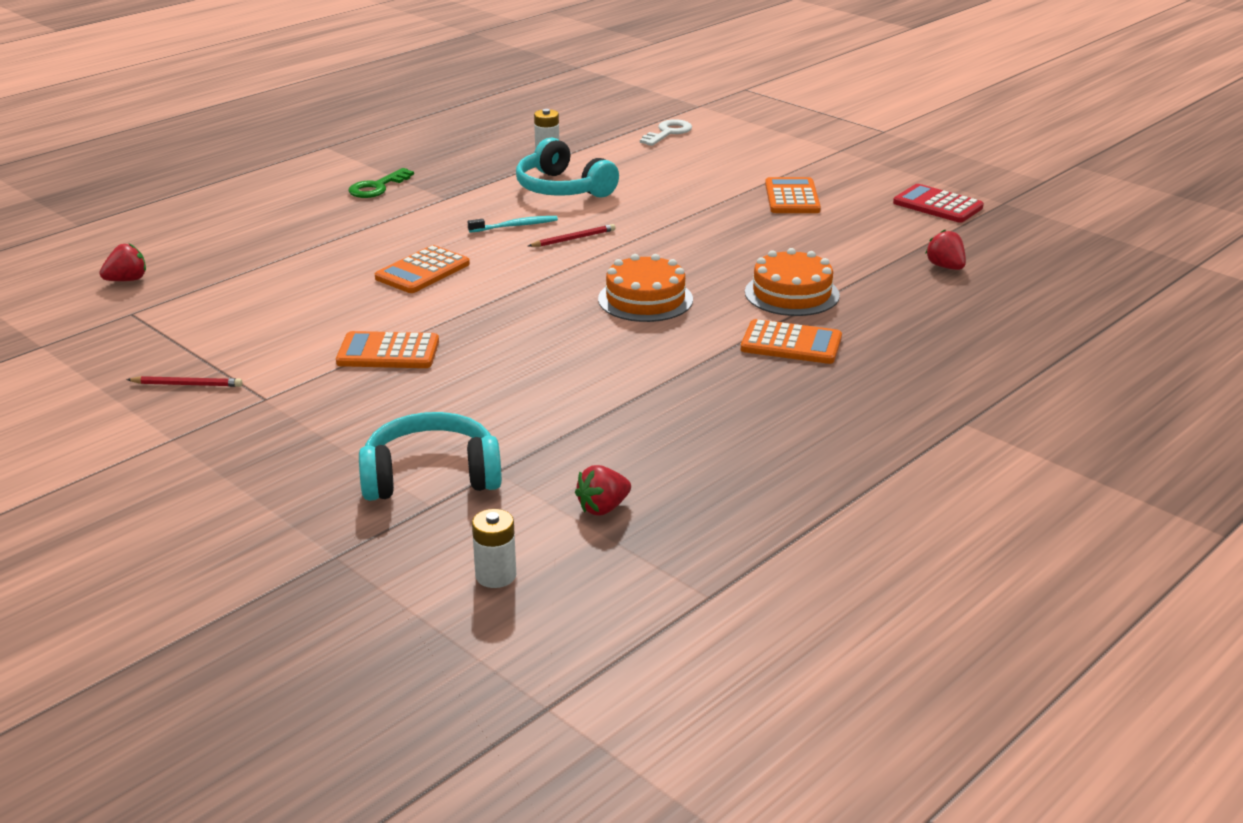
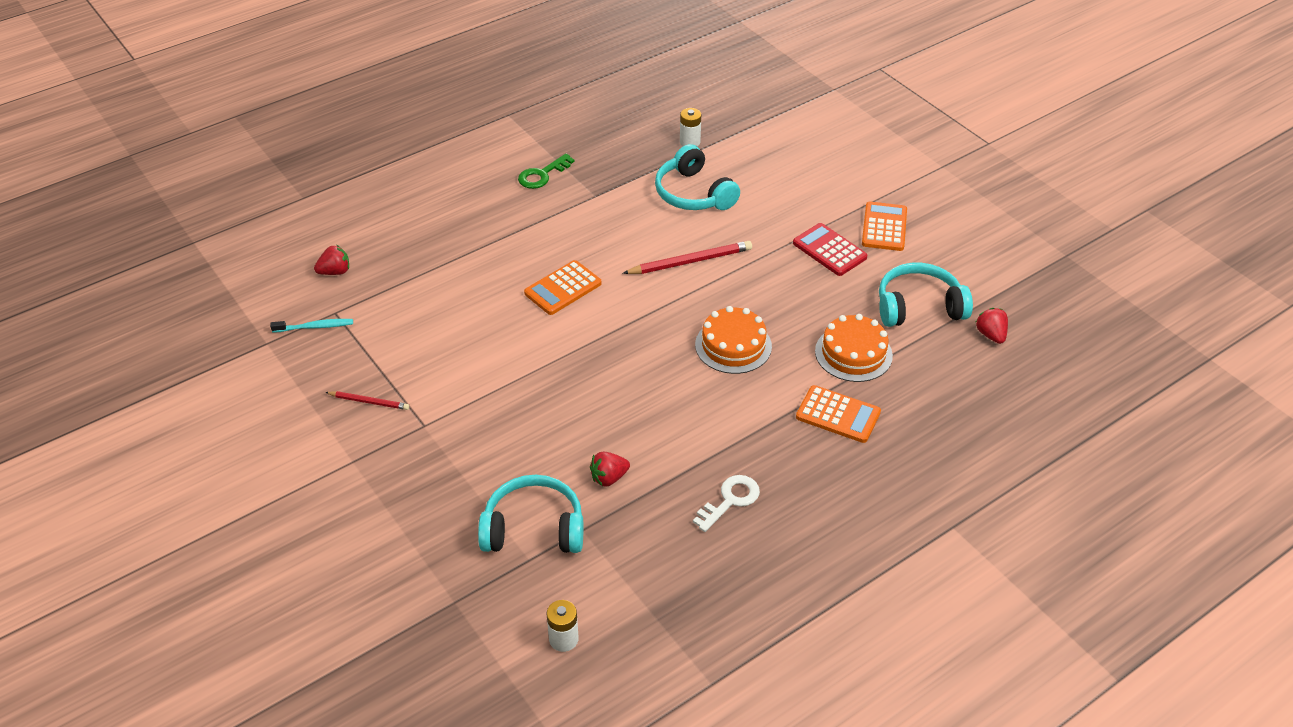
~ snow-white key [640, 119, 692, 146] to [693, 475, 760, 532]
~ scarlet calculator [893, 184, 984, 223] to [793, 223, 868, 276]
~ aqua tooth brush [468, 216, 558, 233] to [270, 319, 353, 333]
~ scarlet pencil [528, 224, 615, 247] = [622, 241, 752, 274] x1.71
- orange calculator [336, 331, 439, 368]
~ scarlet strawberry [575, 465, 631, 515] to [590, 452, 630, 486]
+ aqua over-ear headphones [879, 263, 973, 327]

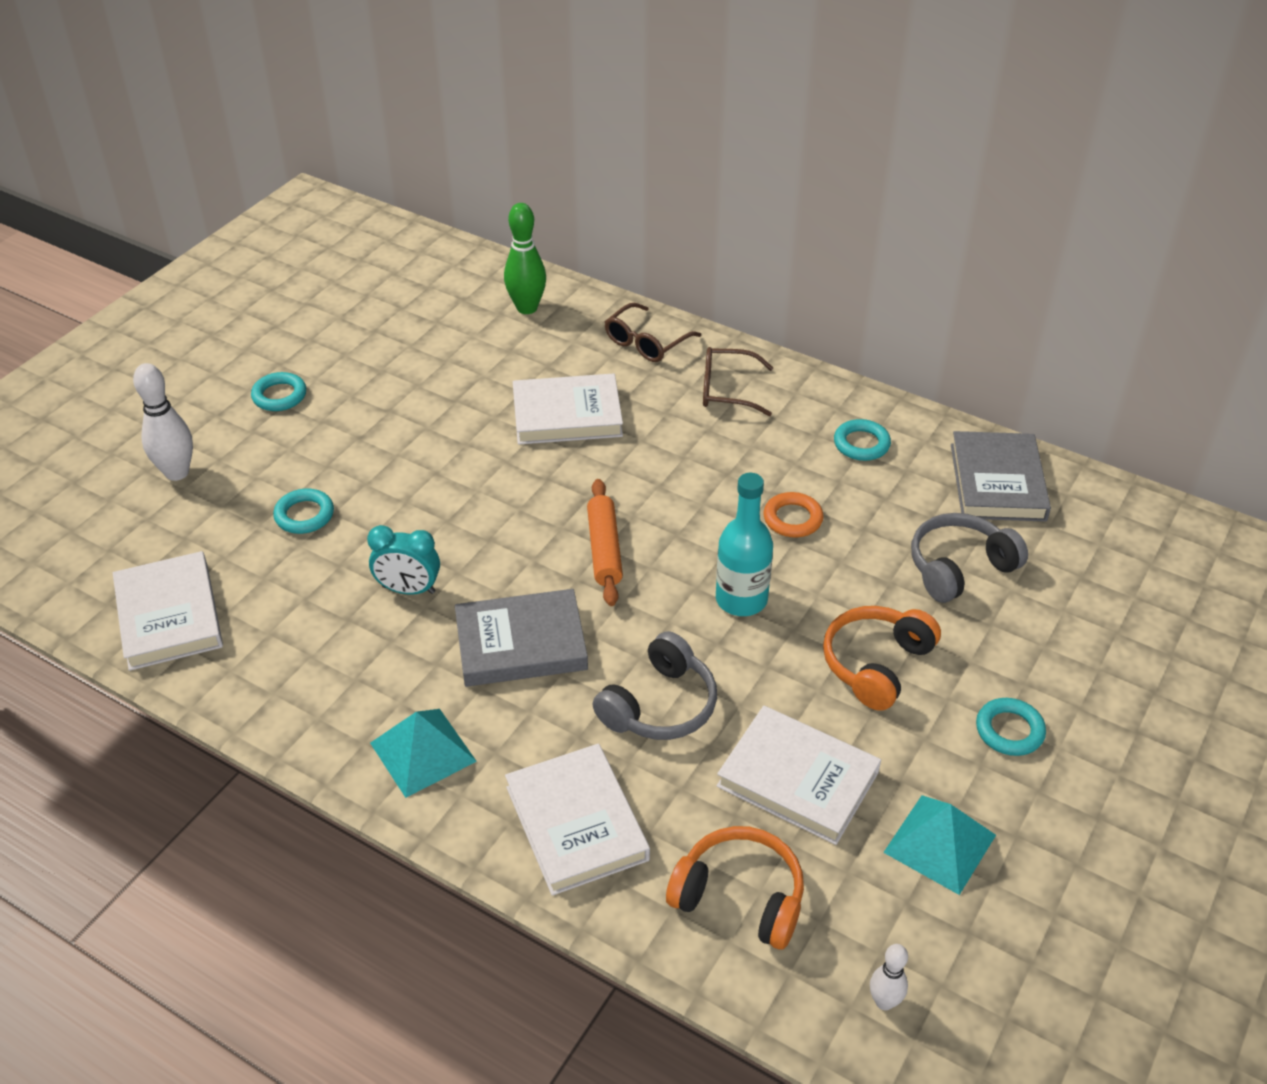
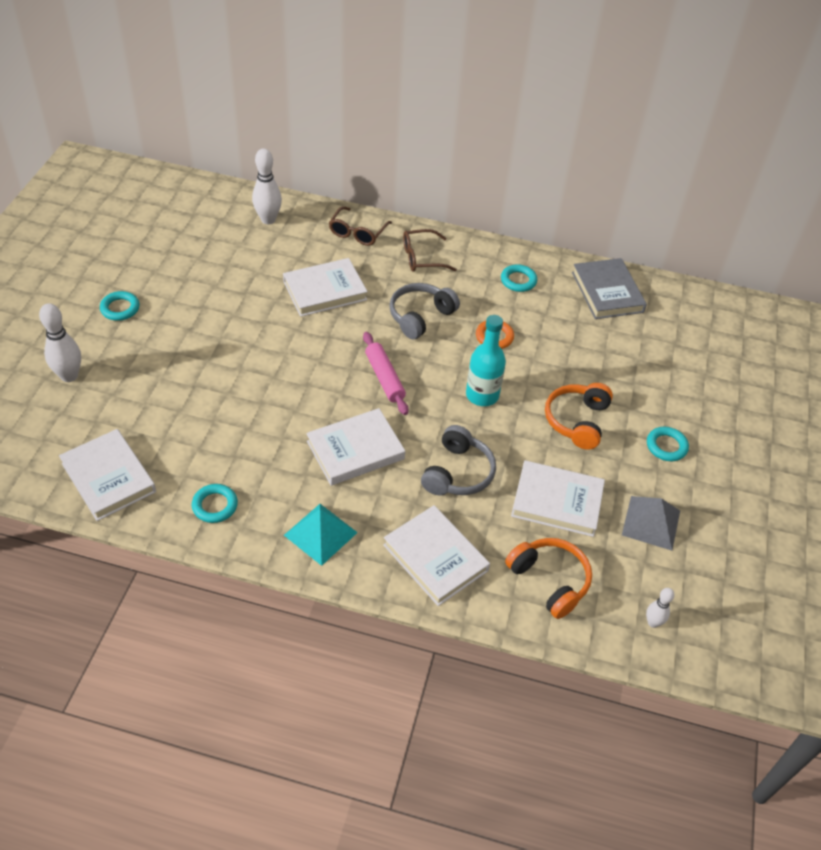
~ emerald bowling pin [504, 203, 546, 314] to snow-white bowling pin [252, 148, 282, 224]
~ orange pastry roller [587, 479, 623, 606] to pink pastry roller [363, 332, 409, 415]
~ aqua ring [273, 488, 334, 534] to [192, 484, 238, 523]
~ gray over-ear headphones [911, 513, 1028, 603] to [389, 283, 460, 339]
- aqua alarm clock [367, 525, 440, 595]
~ gray book [455, 589, 588, 687] to snow-white book [306, 408, 405, 486]
~ aqua pyramid [883, 795, 996, 895] to gray pyramid [622, 496, 680, 551]
~ orange over-ear headphones [666, 826, 804, 950] = [505, 538, 592, 619] 45 degrees clockwise

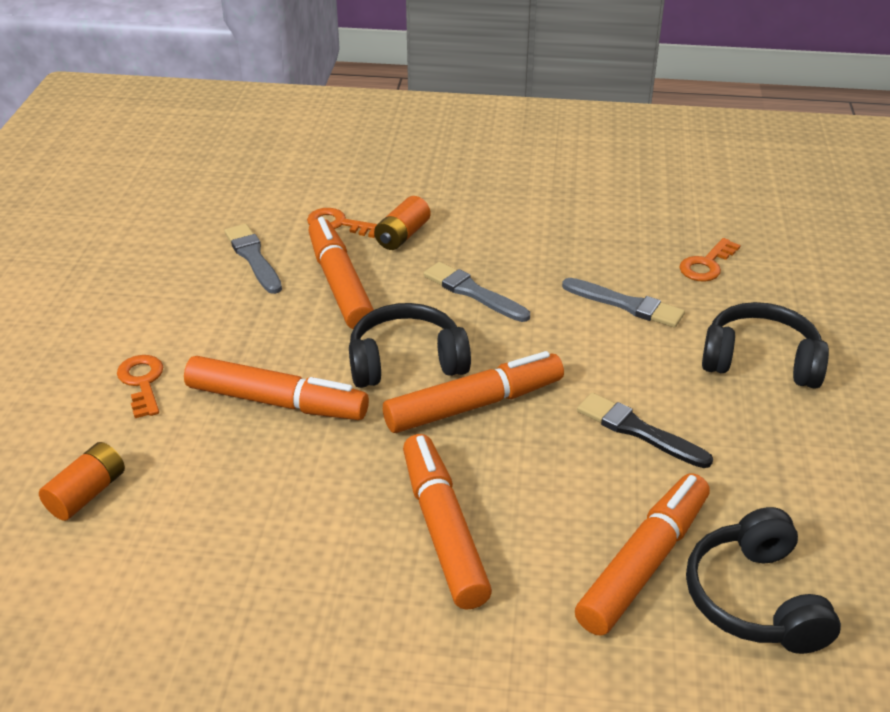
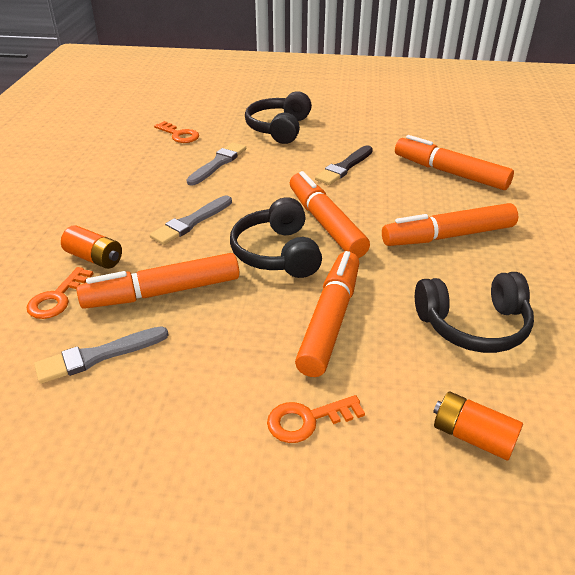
~ jet-black over-ear headphones [686, 507, 841, 654] to [415, 272, 534, 353]

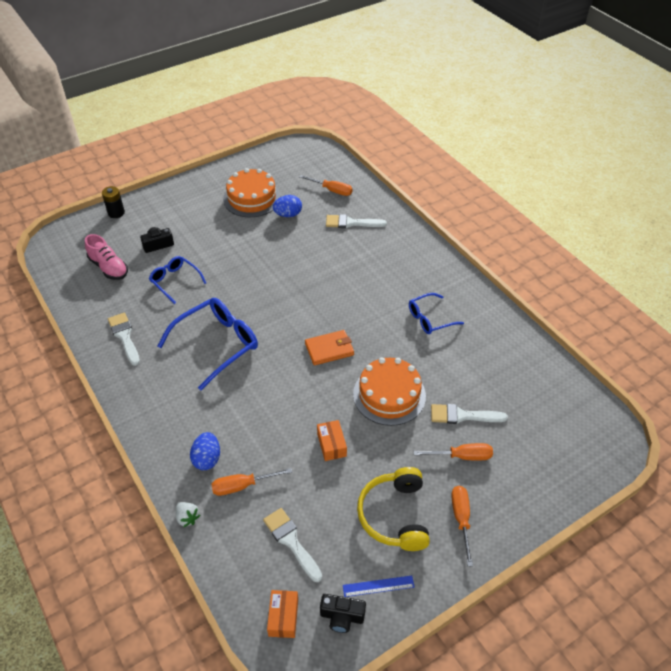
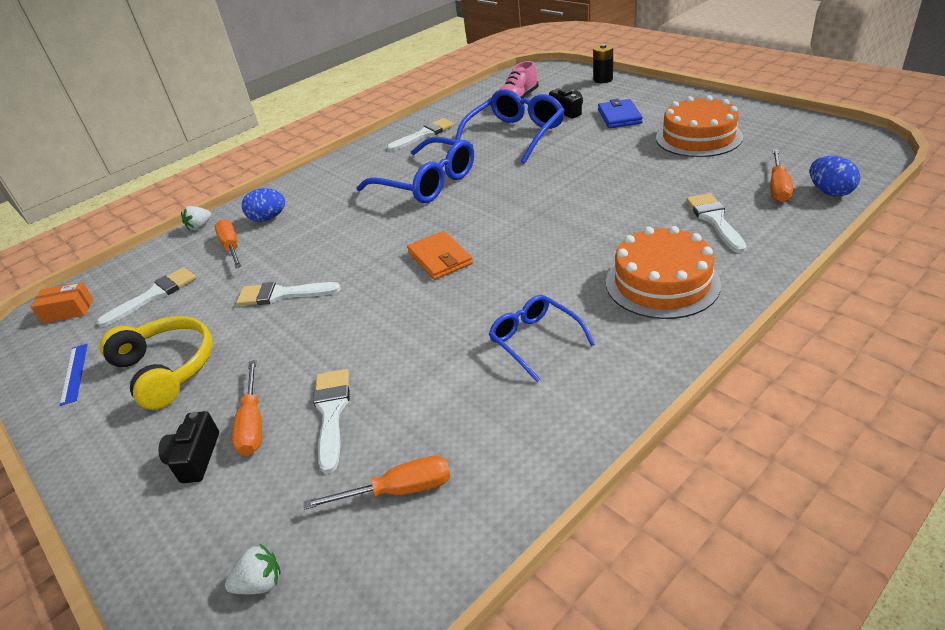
~ royal blue egg shape [273, 195, 302, 217] to [810, 156, 860, 197]
~ royal blue glasses [149, 256, 206, 304] = [455, 89, 565, 164] x1.71
~ orange layer cake [353, 358, 426, 426] to [606, 226, 721, 319]
~ orange parcel [317, 420, 347, 461] to snow-white paint brush [236, 282, 341, 306]
~ yellow over-ear headphones [357, 467, 430, 551] = [99, 316, 213, 410] 60 degrees clockwise
~ orange screwdriver [451, 486, 473, 566] to [304, 456, 451, 510]
~ jet-black compact camera [320, 594, 366, 633] to [158, 411, 219, 483]
+ royal blue card wallet [598, 99, 643, 128]
+ snow-white strawberry [225, 544, 281, 595]

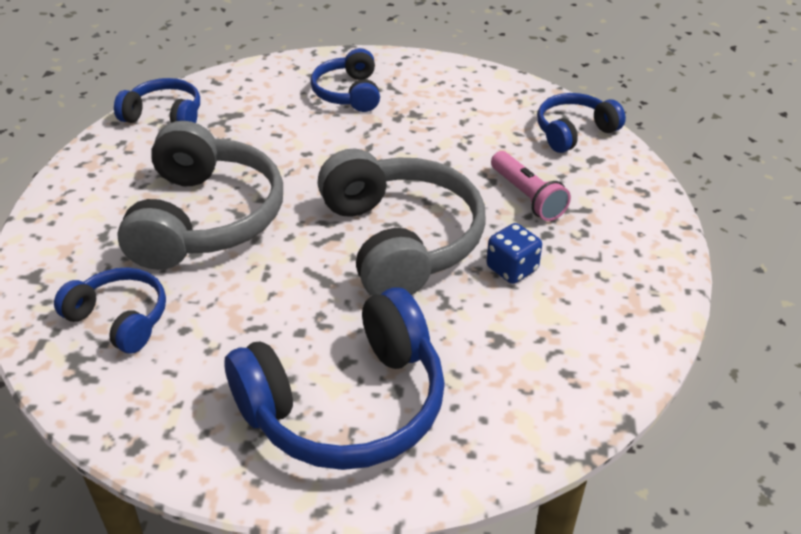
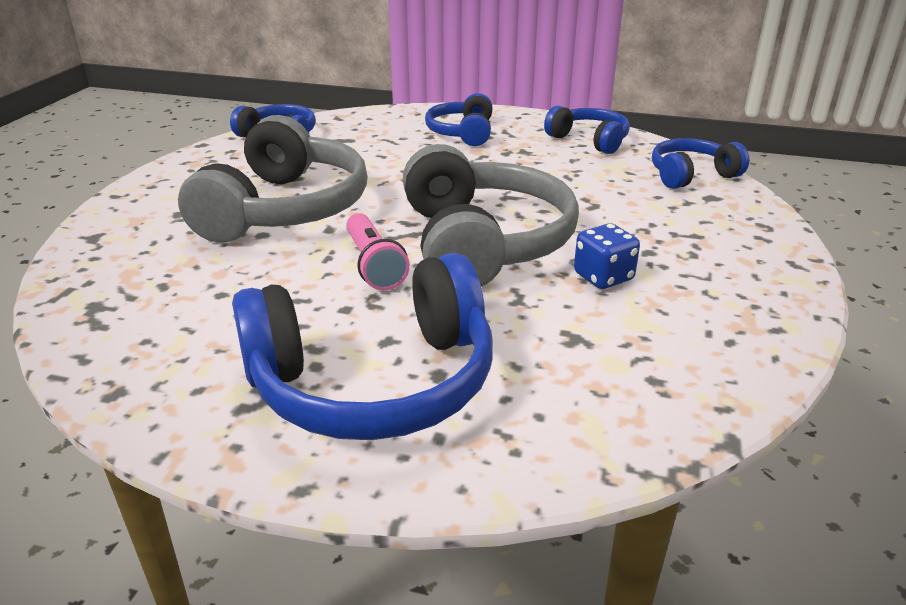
~ pink flashlight [491, 151, 571, 221] to [346, 213, 410, 290]
~ royal blue over-ear headphones [54, 267, 166, 354] to [544, 105, 630, 154]

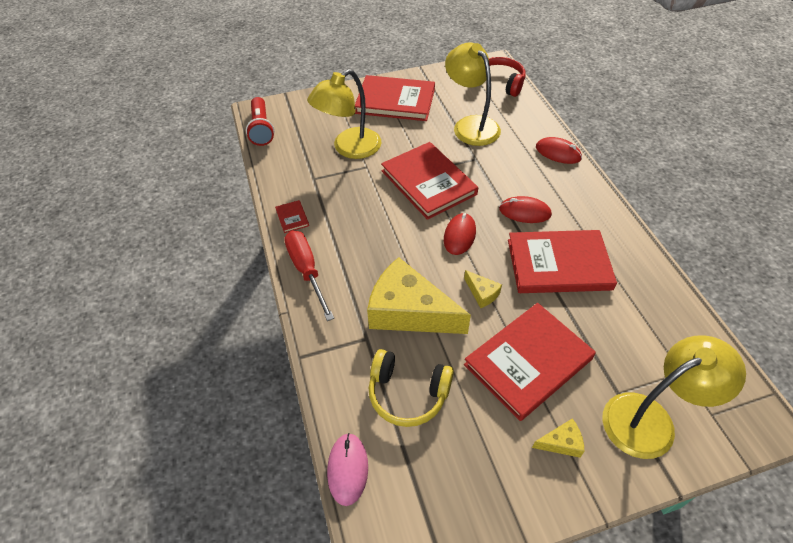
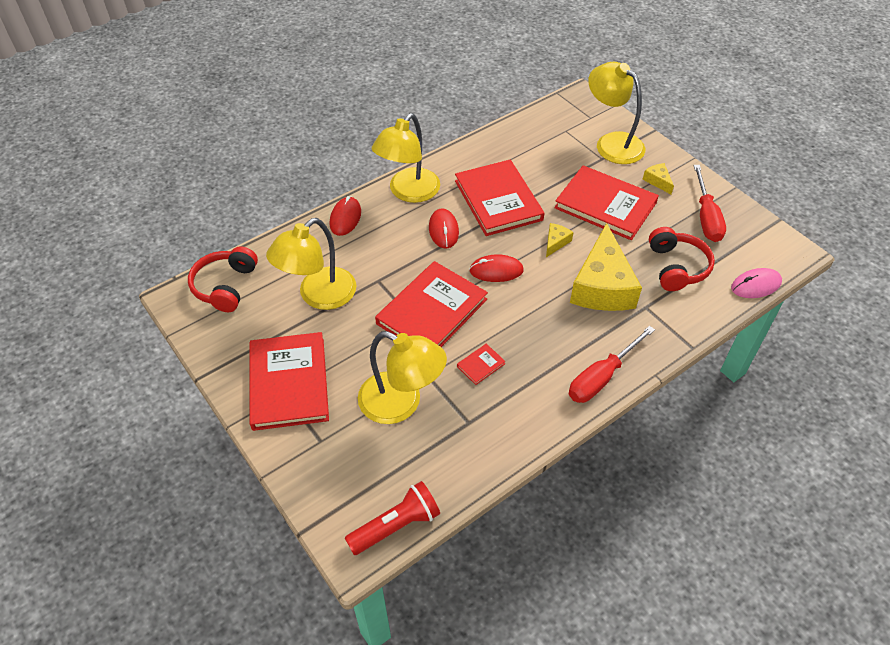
~ scarlet book [275, 200, 309, 233] to [457, 344, 506, 385]
~ yellow over-ear headphones [369, 349, 454, 427] to scarlet over-ear headphones [649, 227, 715, 291]
+ yellow reading lamp [372, 113, 440, 203]
+ scarlet screwdriver [694, 165, 726, 242]

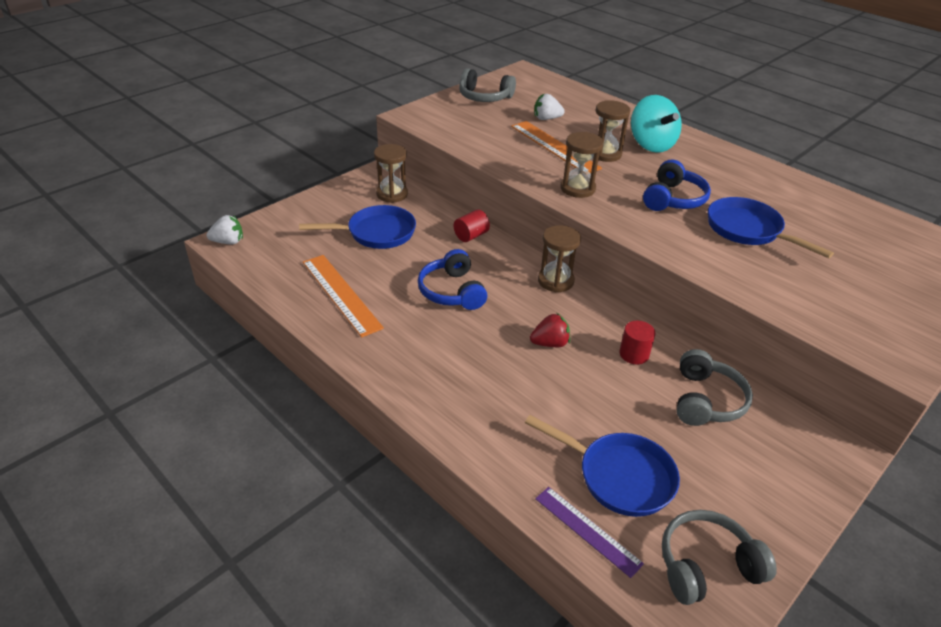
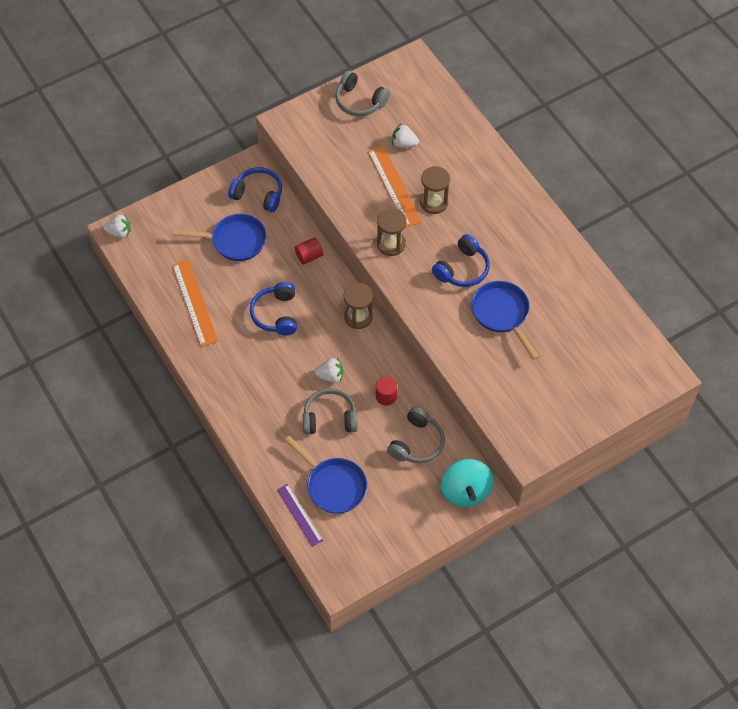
~ aqua toy top [631, 95, 682, 153] to [441, 459, 494, 507]
~ russet sandglass [374, 144, 408, 203] to royal blue over-ear headphones [228, 167, 282, 212]
~ scarlet strawberry [530, 313, 570, 347] to snow-white strawberry [315, 358, 343, 383]
~ gray over-ear headphones [662, 510, 777, 605] to [303, 388, 358, 434]

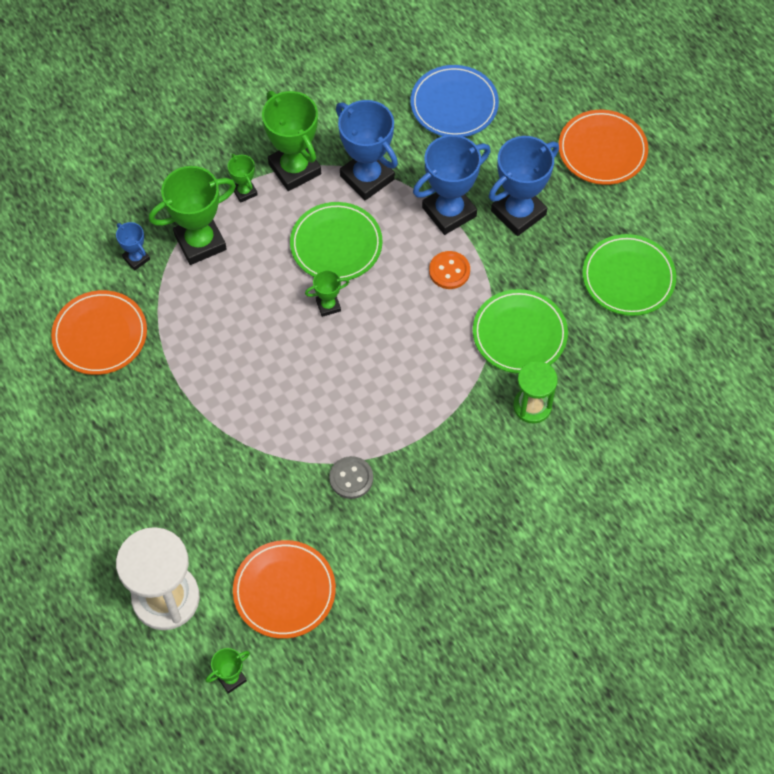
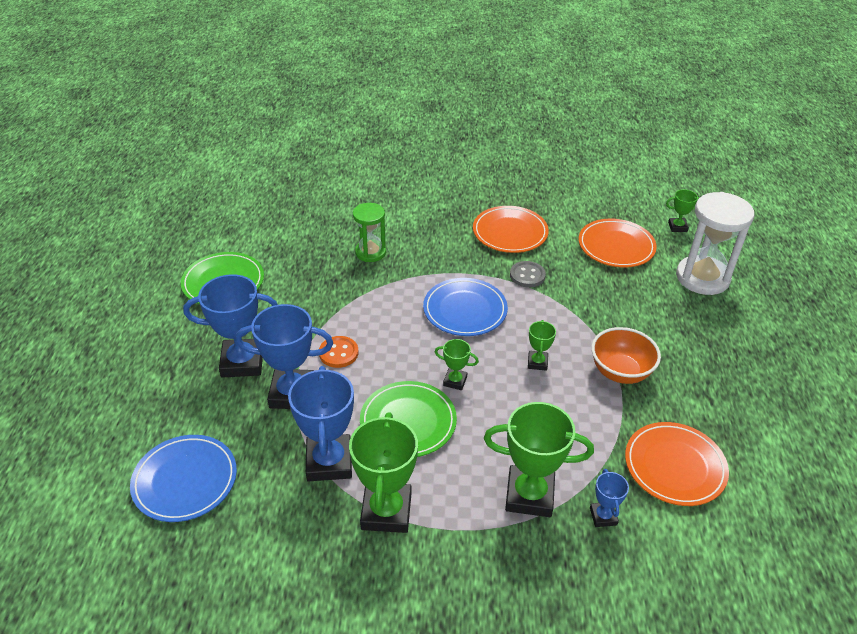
~ orange dinner plate [559, 110, 648, 185] to [473, 206, 549, 253]
~ emerald award cup [228, 154, 258, 203] to [528, 320, 556, 371]
- emerald dinner plate [473, 289, 568, 374]
+ royal blue dinner plate [423, 278, 508, 336]
+ orange bowl [591, 327, 661, 384]

